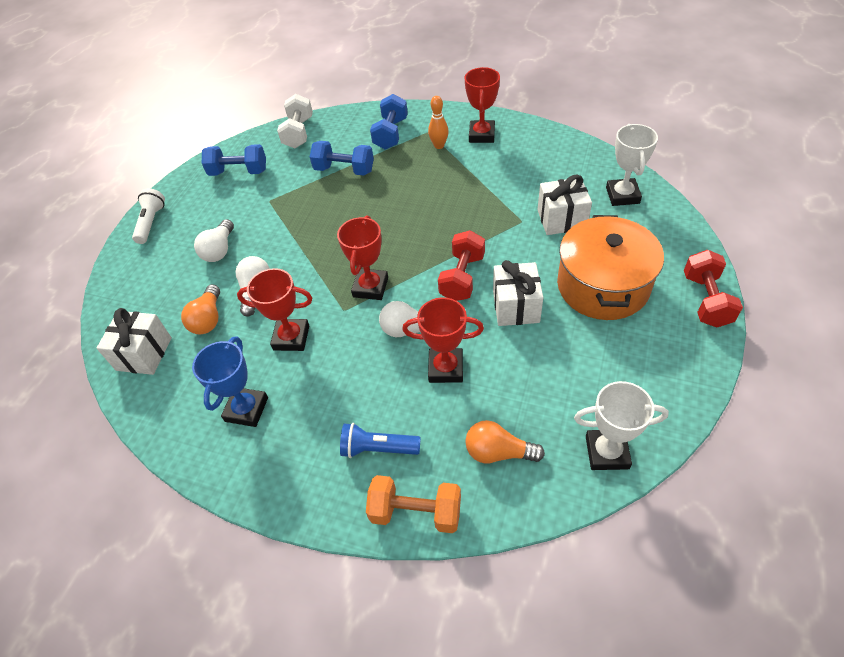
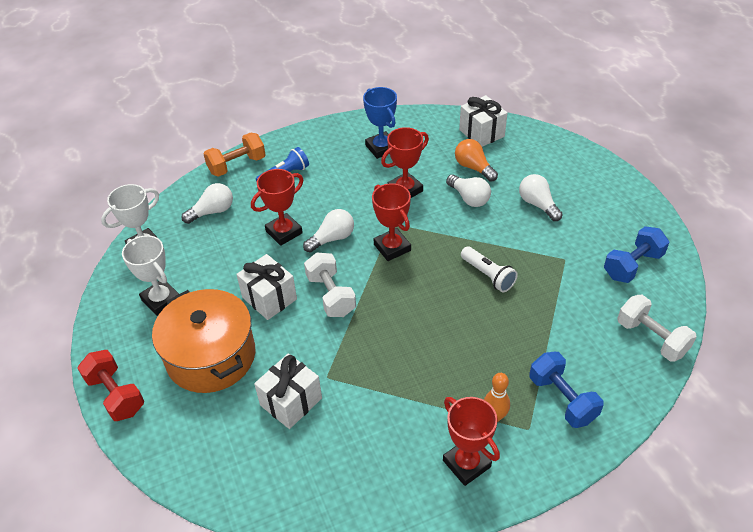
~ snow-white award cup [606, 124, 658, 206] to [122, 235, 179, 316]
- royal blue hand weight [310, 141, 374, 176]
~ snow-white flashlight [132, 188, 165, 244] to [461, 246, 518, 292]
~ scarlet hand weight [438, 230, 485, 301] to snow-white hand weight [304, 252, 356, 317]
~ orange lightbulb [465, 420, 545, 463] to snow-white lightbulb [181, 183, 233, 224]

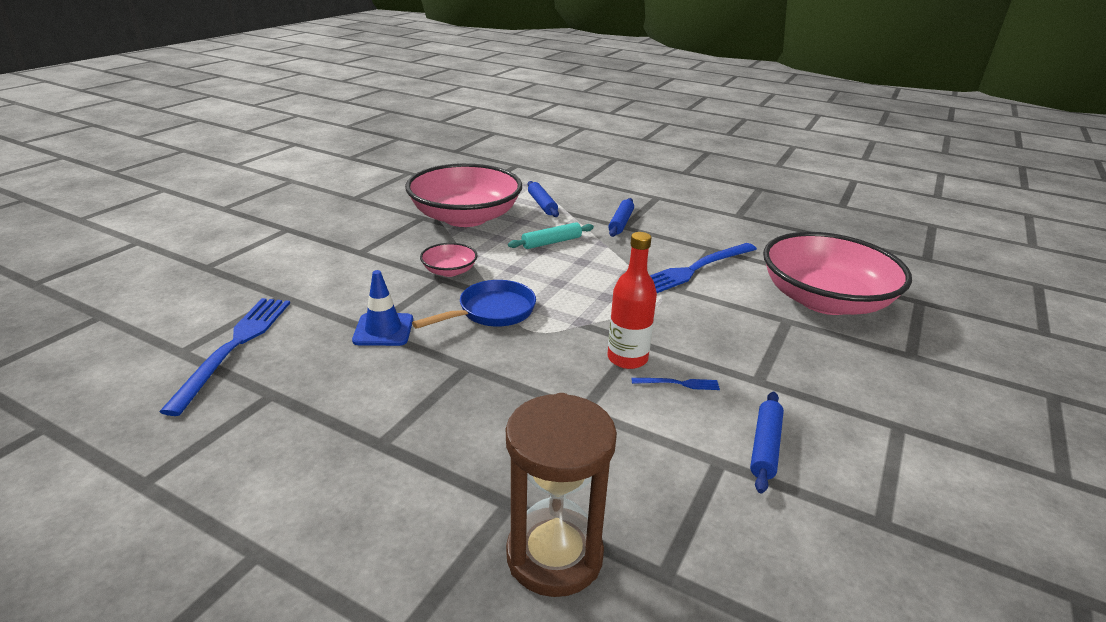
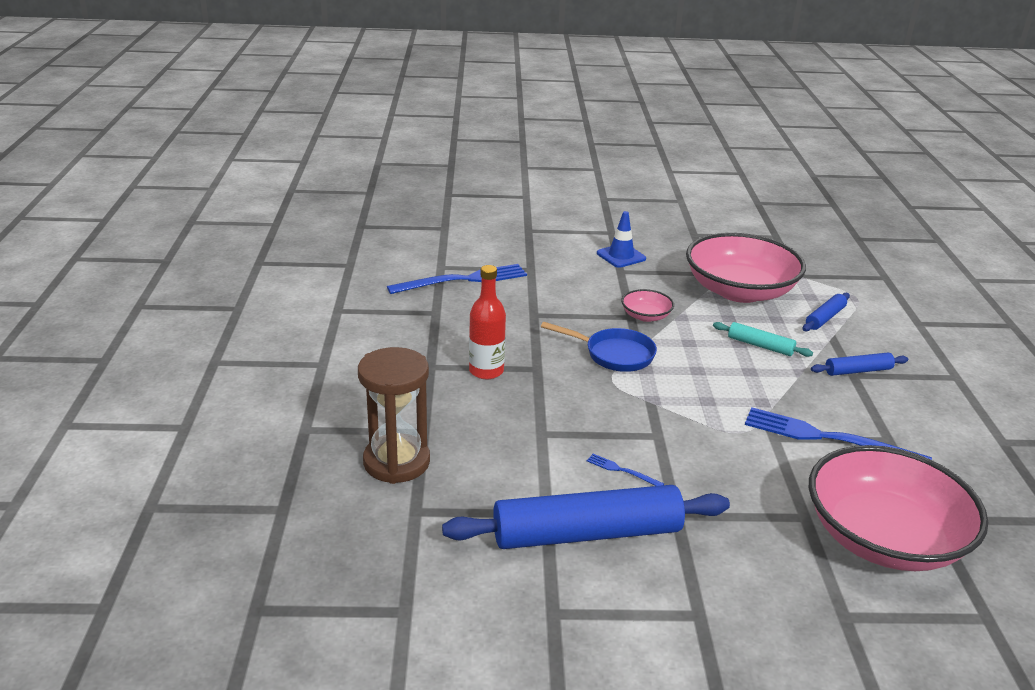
~ scarlet bottle [607, 232, 657, 369] to [469, 265, 506, 379]
~ royal blue traffic cone [352, 270, 413, 346] to [597, 211, 646, 268]
~ royal blue table fork [631, 378, 720, 390] = [587, 454, 664, 486] 150 degrees clockwise
~ royal blue pastry roller [750, 392, 784, 493] = [442, 485, 730, 549] x2.14

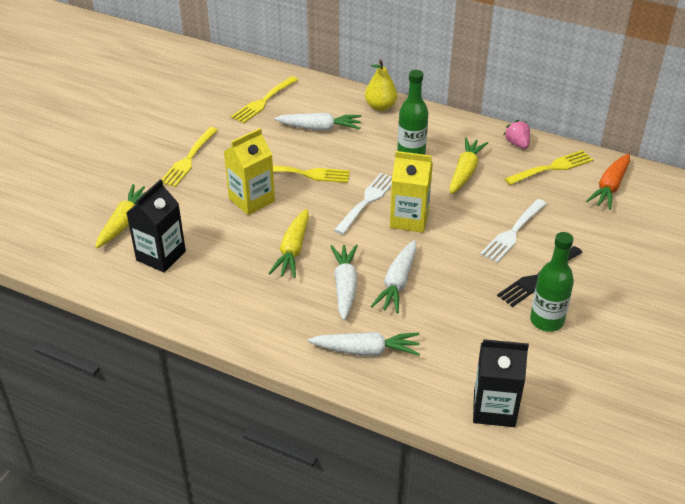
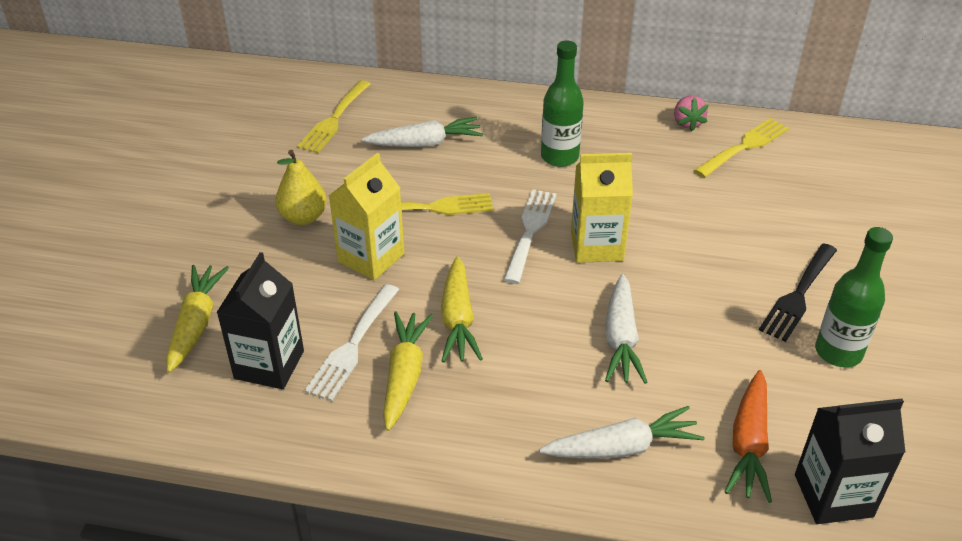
~ yellow pear [365, 60, 397, 111] to [275, 150, 327, 225]
~ pink strawberry [504, 120, 530, 149] = [674, 96, 709, 131] 150 degrees counterclockwise
- yellow table fork [161, 127, 218, 187]
~ yellow carrot [449, 137, 488, 194] to [383, 311, 433, 431]
~ orange carrot [586, 154, 630, 210] to [724, 370, 772, 503]
~ snow-white table fork [480, 199, 547, 263] to [305, 284, 399, 401]
- snow-white carrot [330, 245, 358, 321]

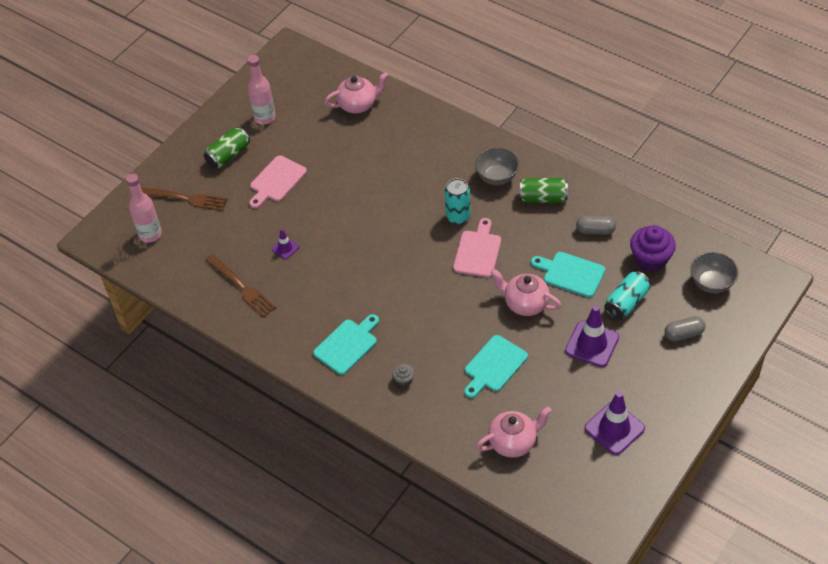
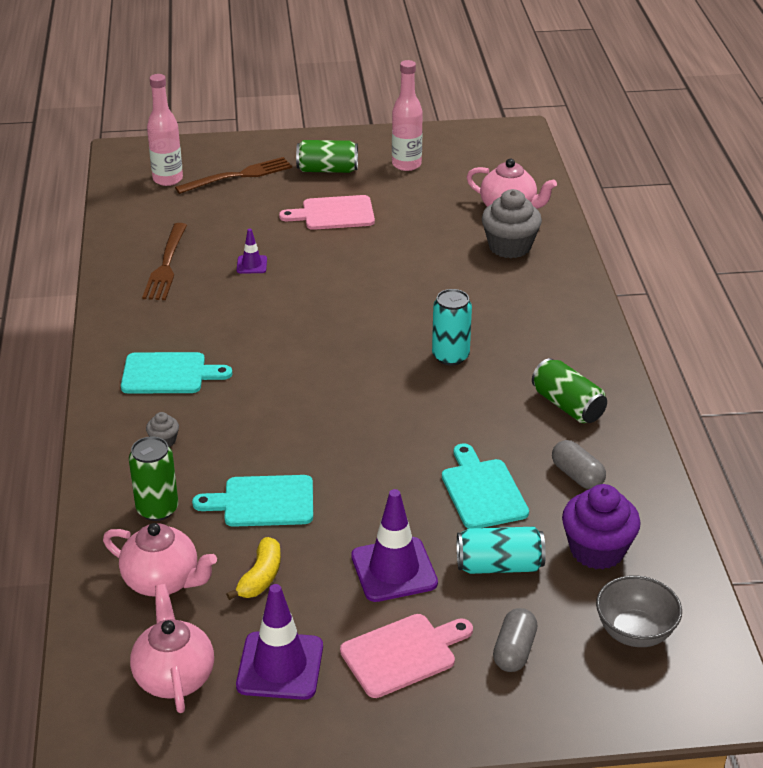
- gray bowl [475, 148, 519, 185]
~ russet table fork [141, 187, 228, 211] = [175, 157, 292, 194] 90 degrees counterclockwise
~ pink bread board [453, 218, 501, 278] to [340, 614, 473, 698]
~ pink teapot [491, 269, 561, 316] to [130, 584, 214, 713]
~ gray pill [665, 316, 705, 341] = [493, 608, 537, 672] 75 degrees clockwise
+ gray fairy cake [482, 189, 542, 258]
+ emerald soda can [129, 436, 178, 521]
+ yellow toy banana [226, 537, 281, 600]

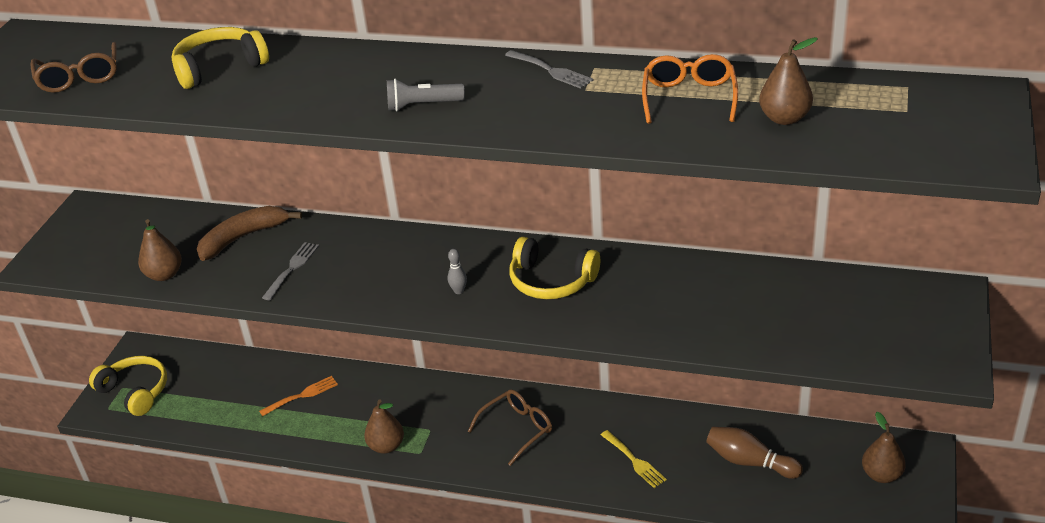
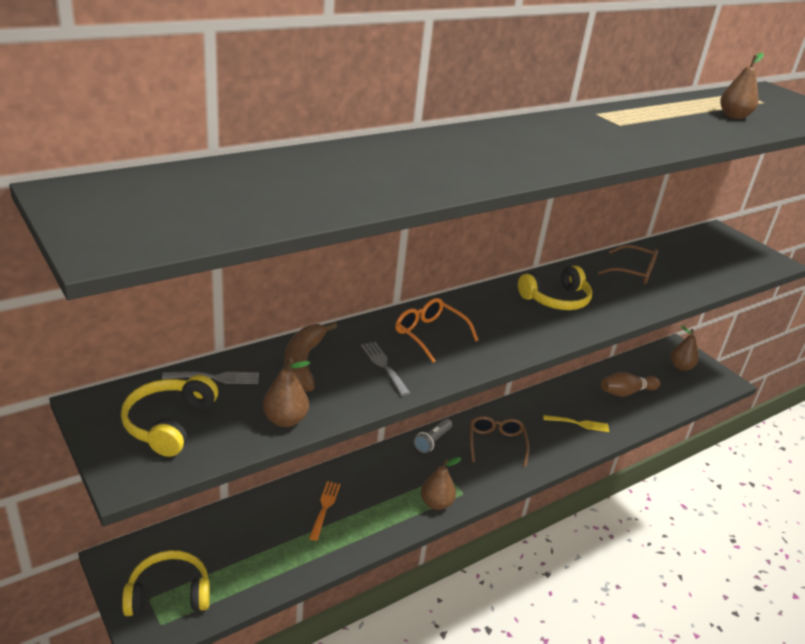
~ yellow over-ear headphones [172, 27, 269, 89] to [121, 375, 218, 457]
~ russet glasses [30, 42, 117, 93] to [598, 245, 658, 284]
~ gray table fork [505, 50, 593, 89] to [162, 372, 259, 384]
~ orange glasses [642, 54, 738, 124] to [395, 298, 478, 362]
~ gray flashlight [387, 79, 465, 111] to [414, 419, 452, 453]
- gray bowling pin [448, 249, 467, 294]

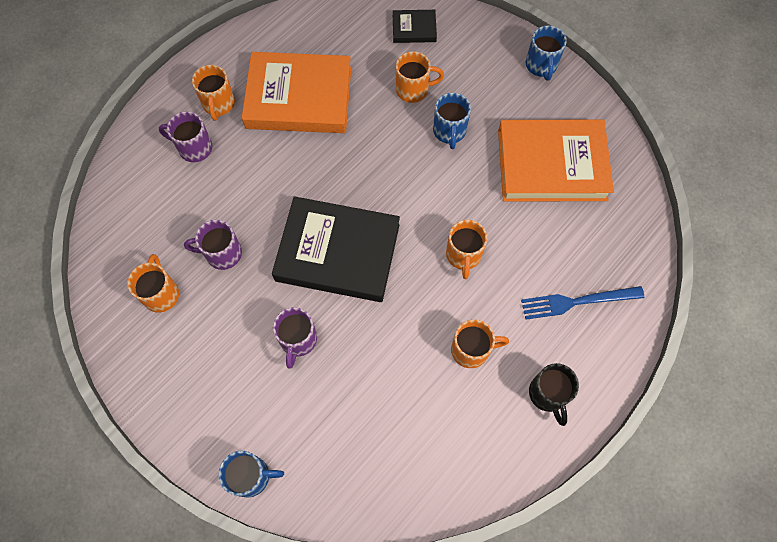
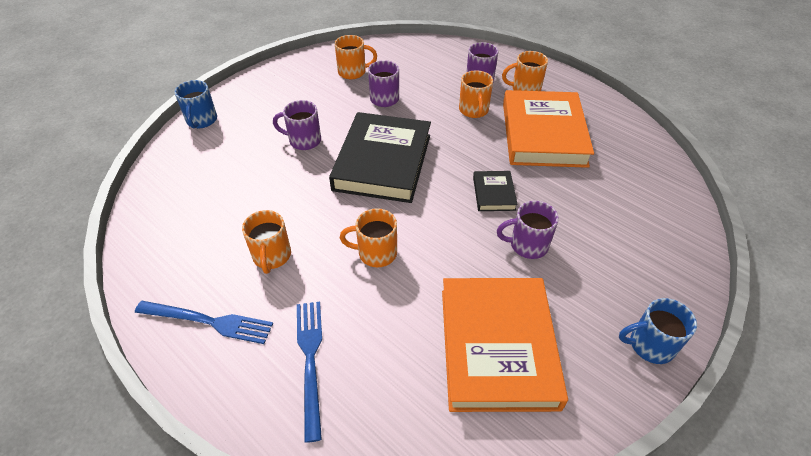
~ jet-black book [393, 10, 437, 43] to [473, 171, 518, 211]
~ orange tea mug [396, 51, 444, 103] to [459, 70, 493, 118]
~ royal blue tea mug [433, 93, 471, 149] to violet tea mug [497, 201, 559, 259]
~ jet-black tea mug [529, 363, 579, 426] to royal blue table fork [135, 301, 273, 344]

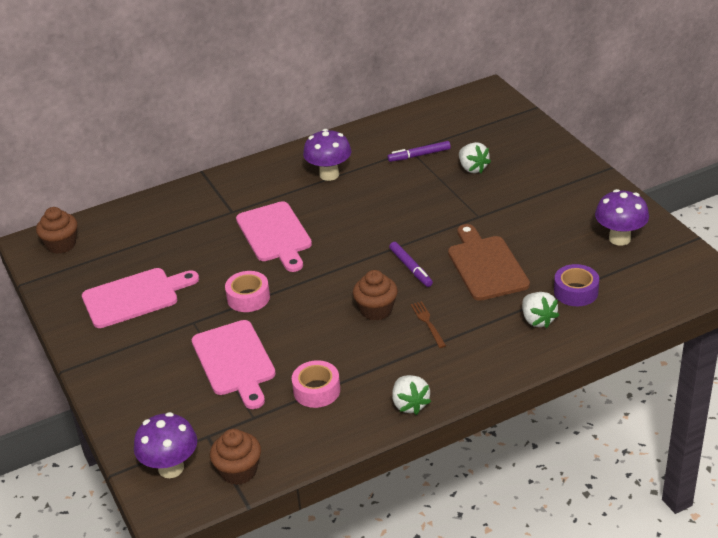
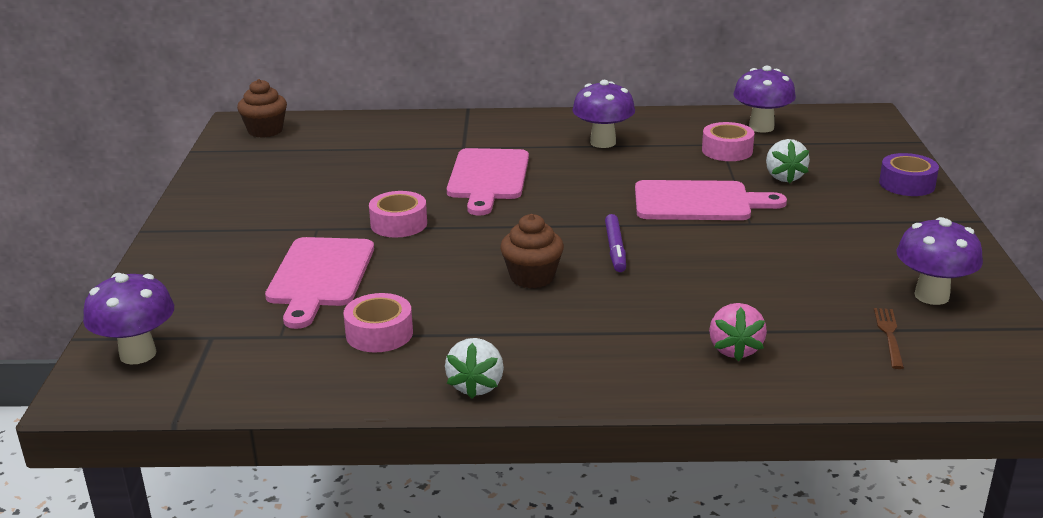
~ violet felt pen [387, 141, 451, 162] to pink roll of tape [702, 122, 754, 161]
- russet bread board [448, 224, 530, 301]
~ violet roll of tape [554, 264, 599, 306] to [879, 153, 939, 196]
~ pink bread board [82, 268, 199, 328] to [635, 180, 787, 220]
~ snow-white strawberry [522, 292, 559, 328] to pink strawberry [709, 303, 767, 361]
~ russet table fork [411, 301, 446, 348] to [874, 308, 904, 369]
- russet fairy cake [210, 429, 261, 485]
+ violet fungus [733, 66, 796, 133]

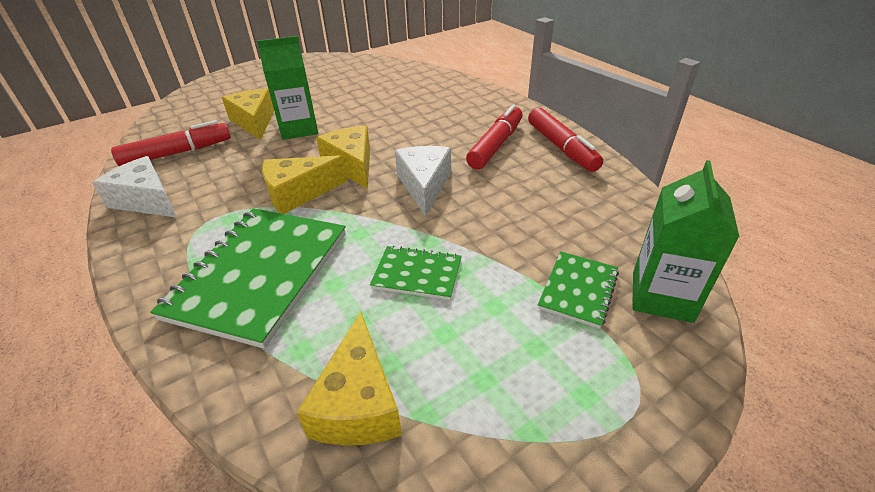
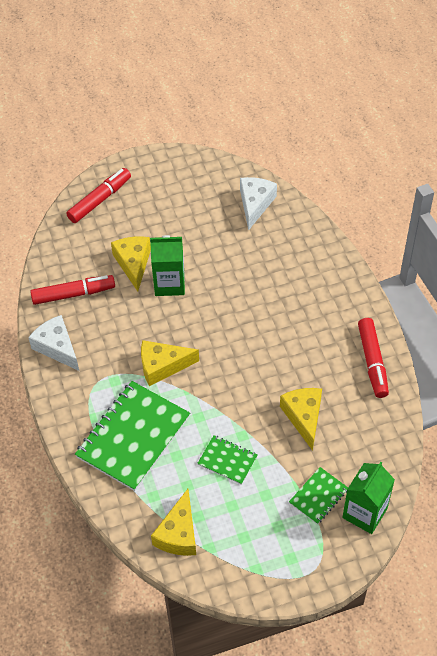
~ scarlet felt pen [466, 104, 523, 170] to [66, 168, 131, 223]
~ yellow cheese [316, 125, 370, 189] to [280, 388, 322, 451]
~ snow-white cheese [395, 146, 451, 217] to [240, 177, 277, 230]

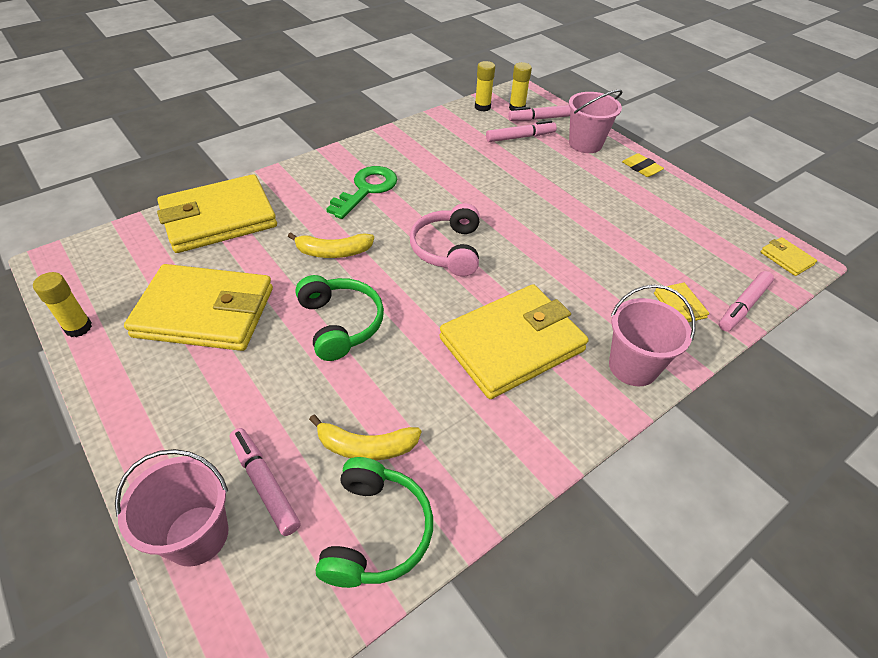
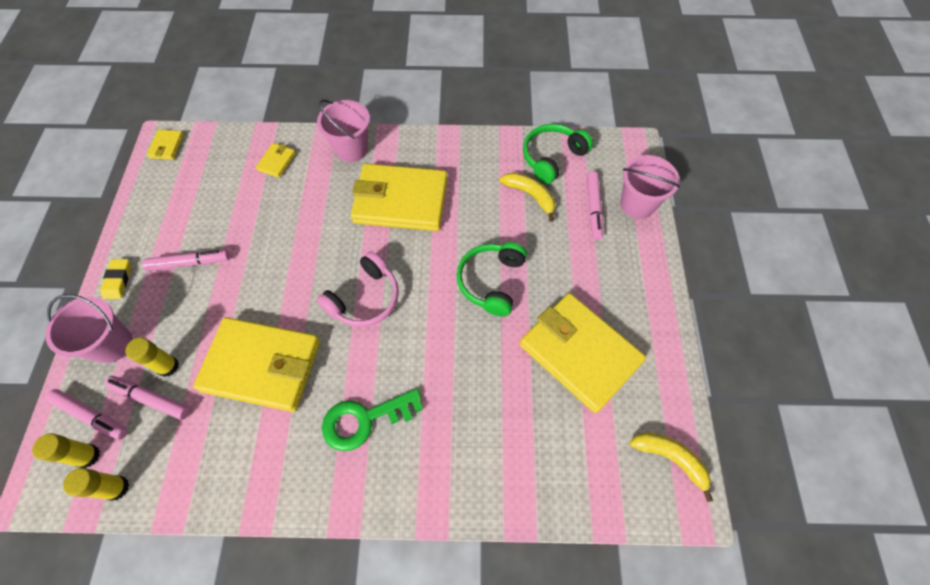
~ yellow card wallet [157, 174, 277, 253] to [193, 317, 320, 412]
~ yellow toy banana [288, 232, 374, 258] to [629, 432, 713, 502]
~ pink felt pen [719, 271, 774, 331] to [142, 250, 229, 271]
~ yellow glue [33, 272, 92, 337] to [125, 337, 179, 377]

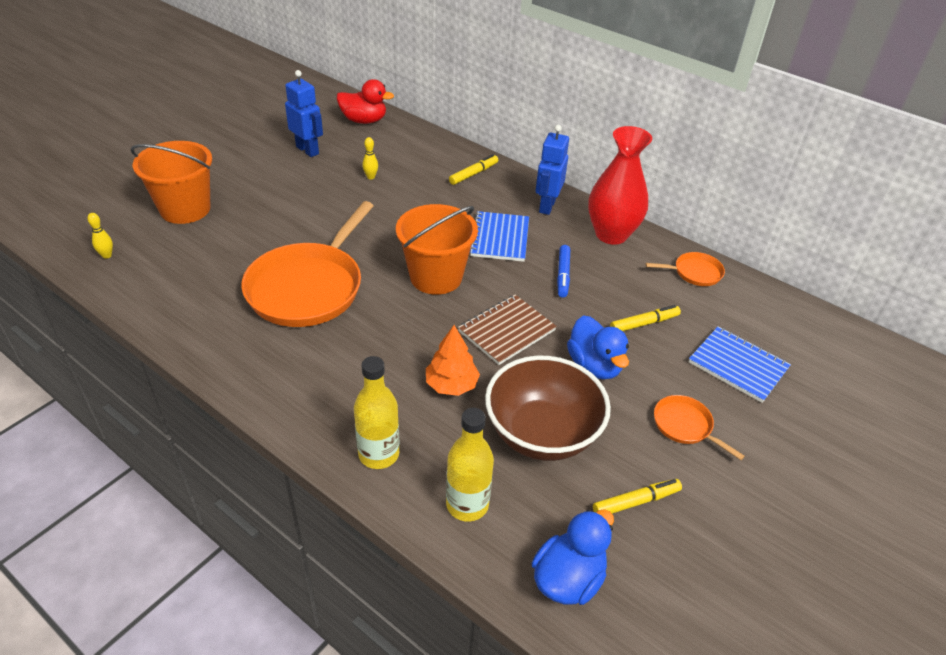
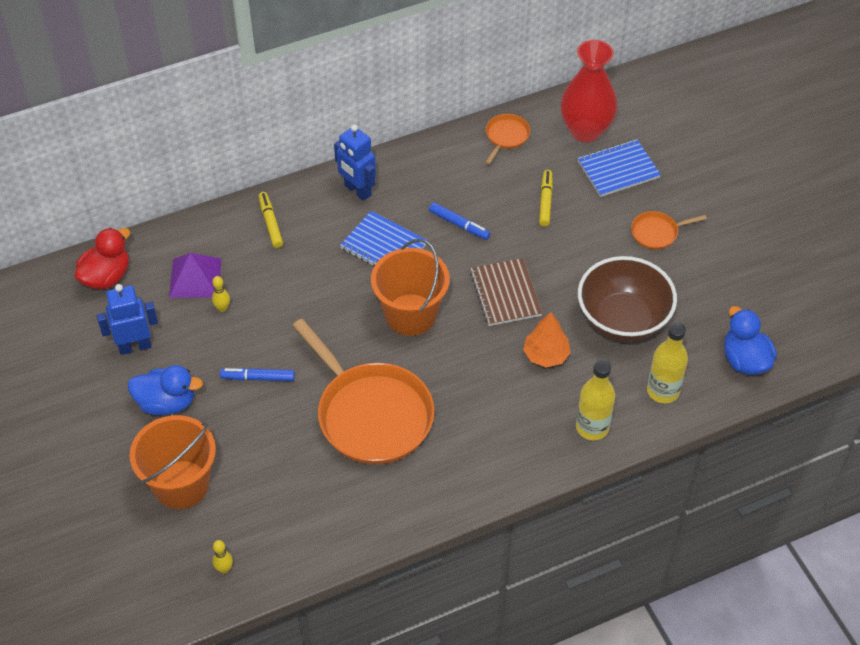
~ scarlet tall vase [588, 126, 652, 245] to [561, 40, 618, 142]
~ royal blue toy duck [567, 315, 629, 379] to [128, 365, 203, 416]
- yellow felt pen [593, 479, 682, 514]
+ violet pyramid [169, 253, 222, 298]
+ royal blue felt pen [220, 368, 295, 381]

